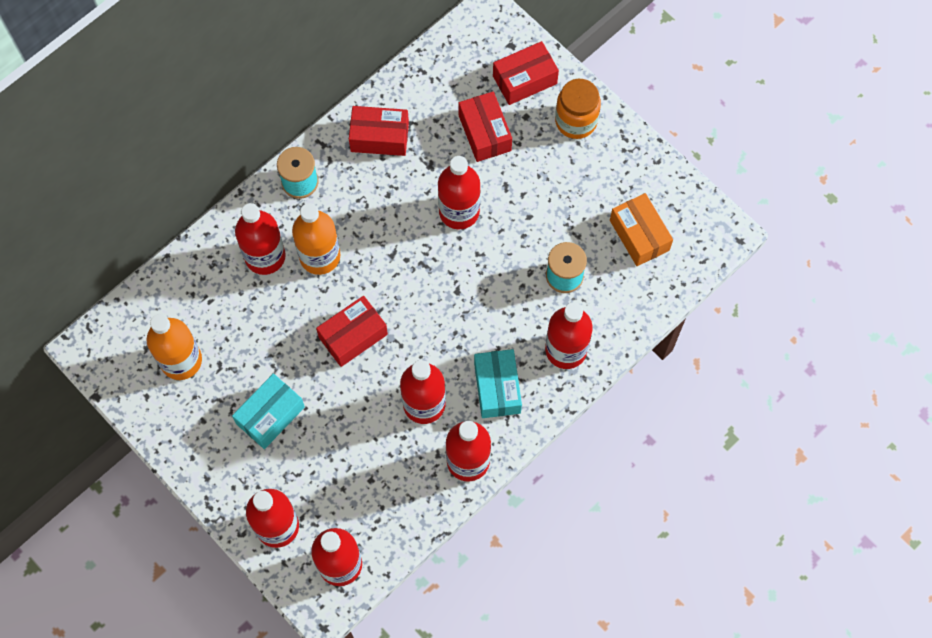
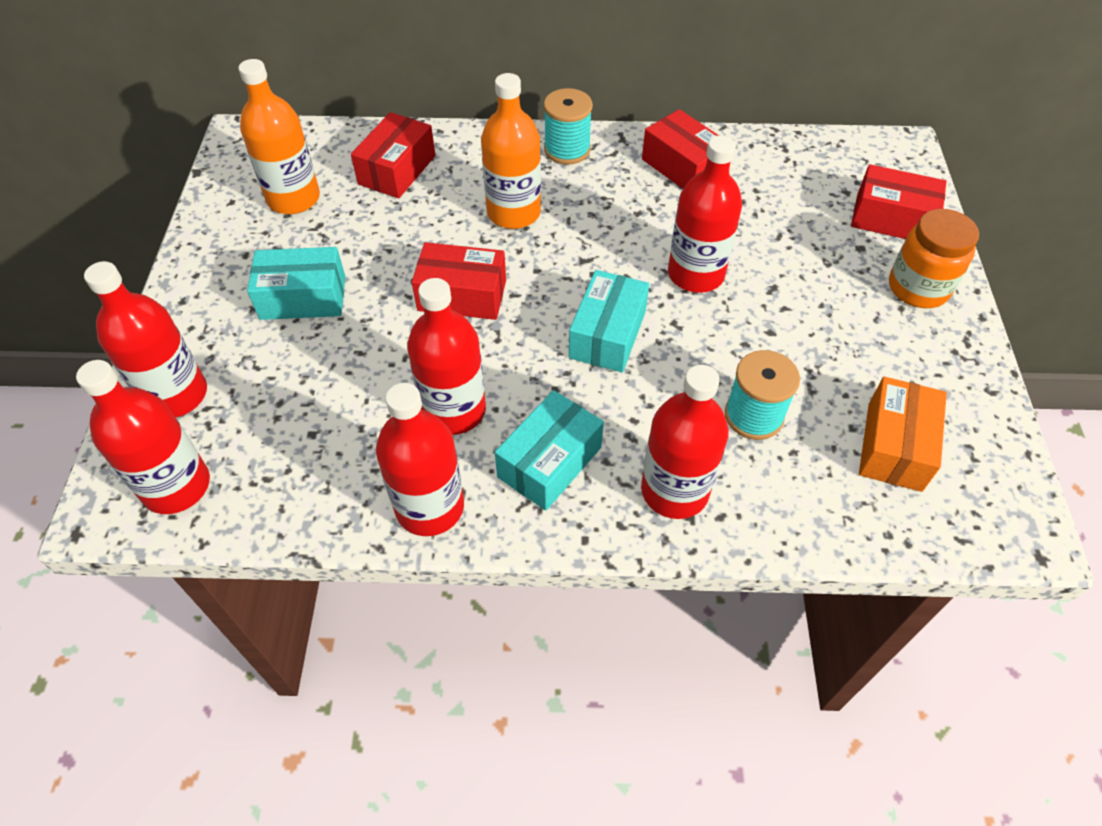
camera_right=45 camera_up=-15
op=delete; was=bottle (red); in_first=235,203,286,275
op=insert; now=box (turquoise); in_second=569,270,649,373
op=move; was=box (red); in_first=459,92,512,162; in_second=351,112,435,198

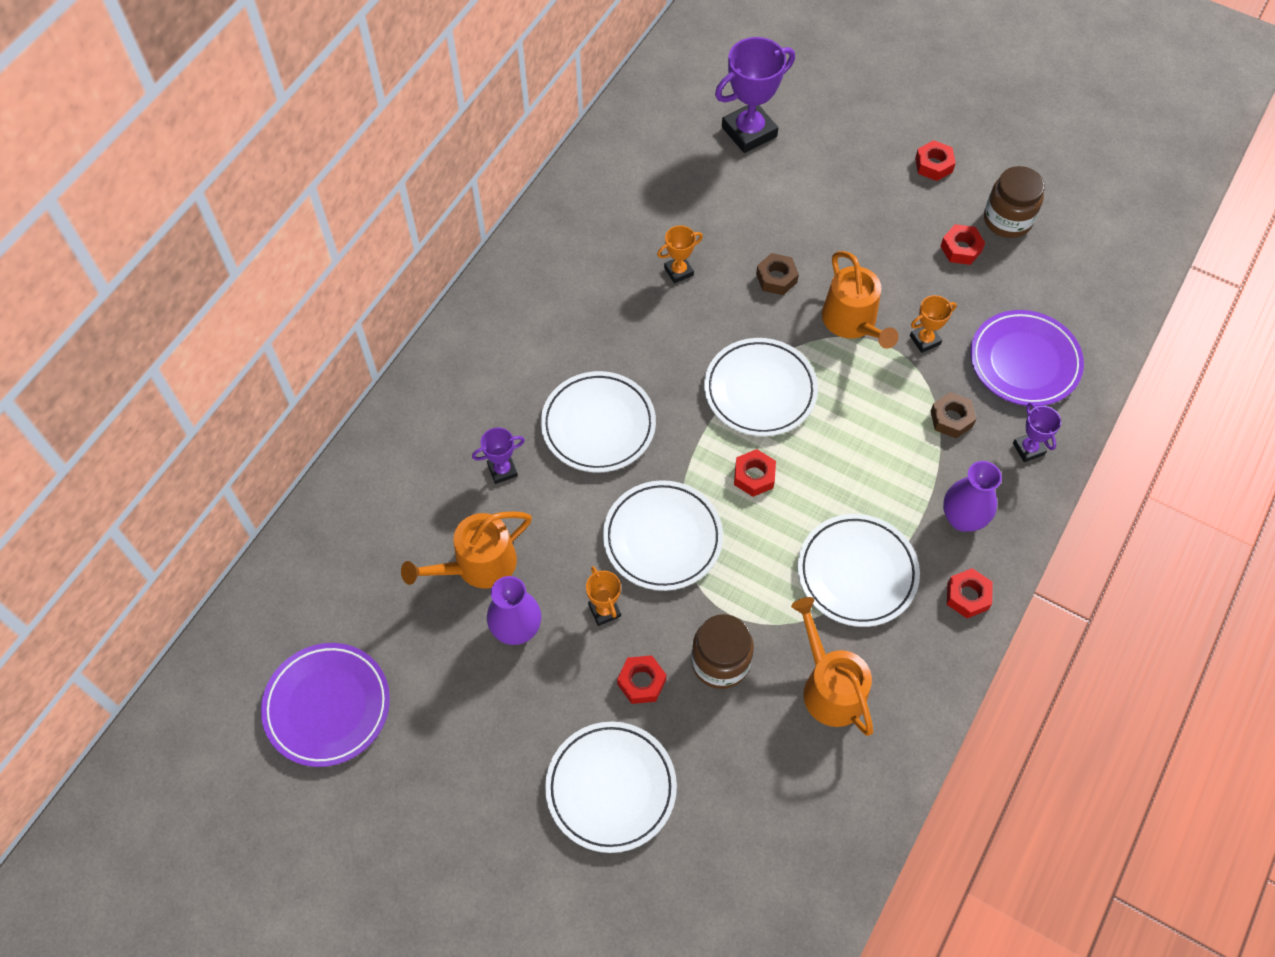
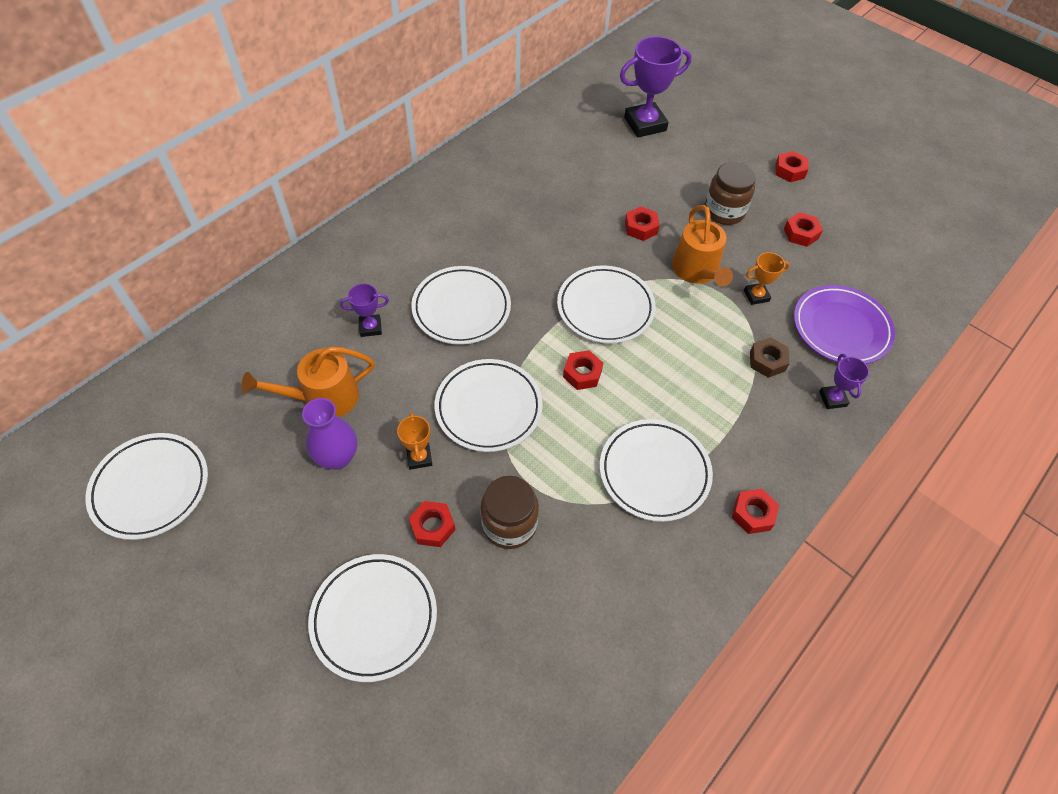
camera_right=10 camera_up=-5
op=delete; was=trophy (orange); in_first=657,225,703,283
op=delete; was=watering can (orange); in_first=791,597,873,736
op=delete; was=vase (purple); in_first=943,461,1002,532
op=move; was=jar (brown); in_first=984,166,1045,238; in_second=705,162,756,225
op=recolor; was=plate (purple); now=plate (white); in_first=261,643,390,767; in_second=85,433,208,540
op=recolor; was=nut (brown); now=nut (red); in_first=756,253,799,295; in_second=625,206,659,241

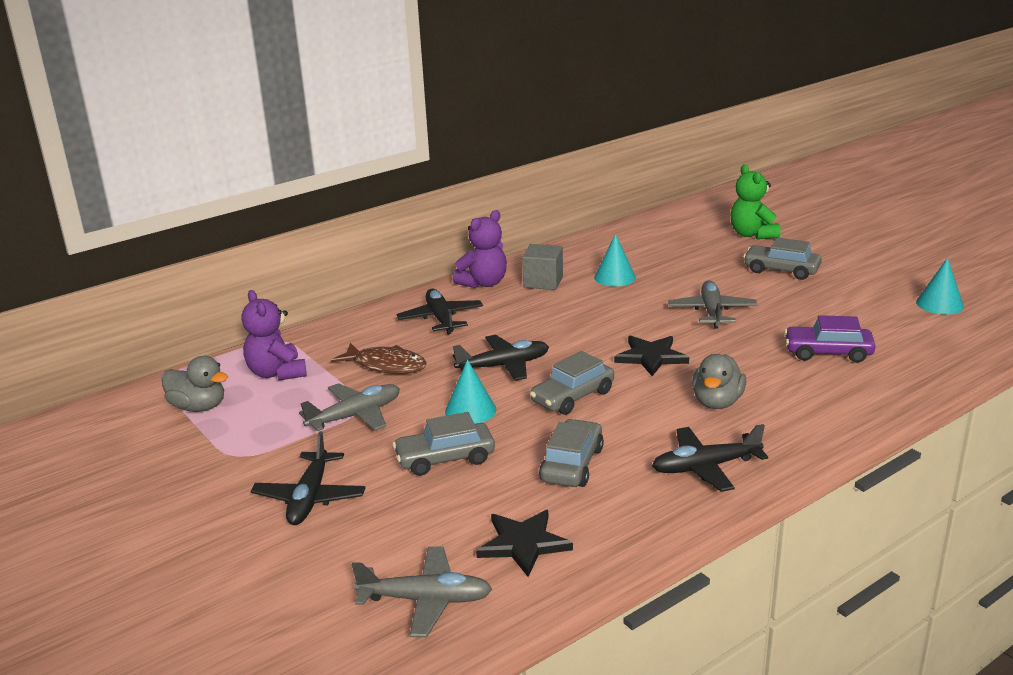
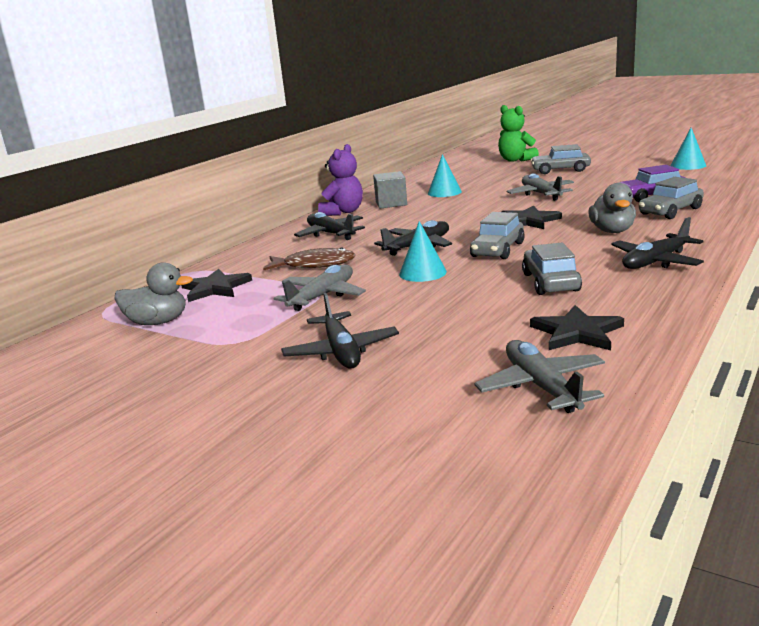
camera_right=-20 camera_up=-5
op=move; was=car (grey); in_first=393,412,495,476; in_second=639,177,704,219
op=replace; was=teddy bear (purple); now=star (black); in_first=242,290,307,380; in_second=181,269,252,302
op=rotate; was=plane (grey); in_first=352,546,492,638; in_second=474,340,605,413; clockwise=-90

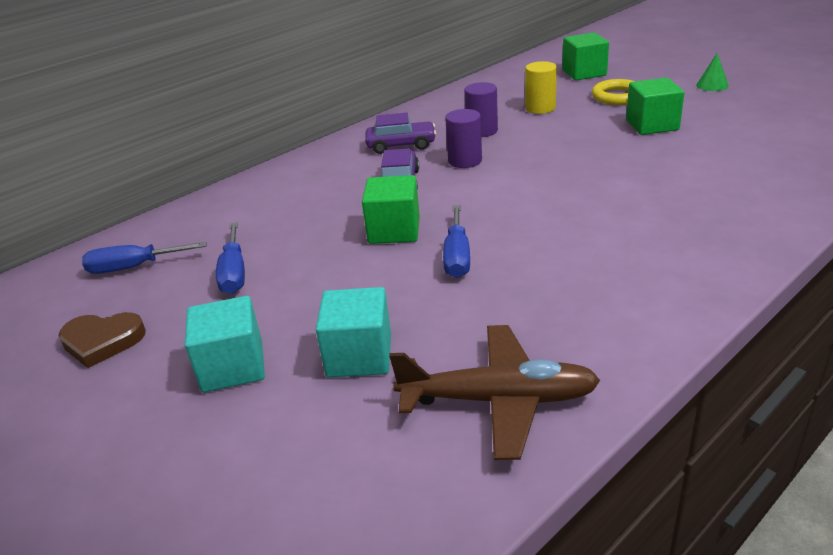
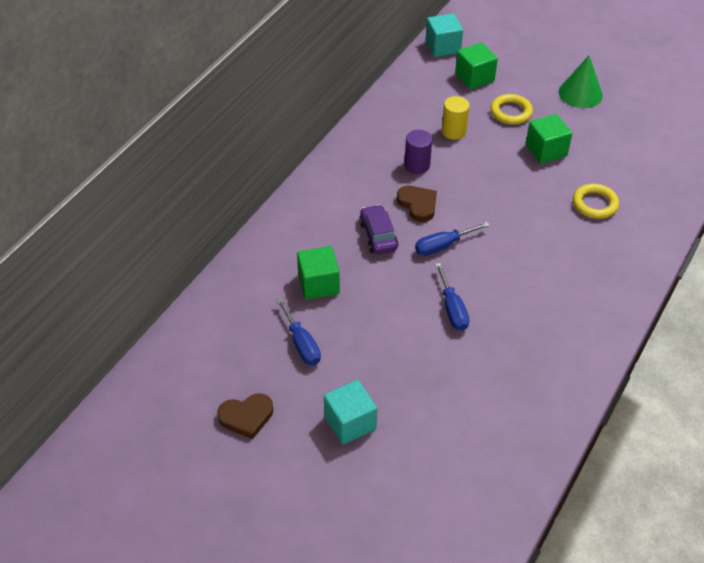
camera_right=-20 camera_up=15
op=delete; was=car (purple); in_first=365,112,436,154
op=delete; was=plane (brown); in_first=389,325,600,460
op=insert; now=ring (yellow); in_second=573,184,619,219
op=move; was=screwdriver (blue); in_first=82,242,207,274; in_second=415,222,490,256
op=move; was=cube (turquoise); in_first=316,287,391,377; in_second=426,13,463,57
op=move; was=cube (green); in_first=362,175,420,244; in_second=297,246,340,300
op=replace; was=cylinder (purple); now=heart (brown); in_first=445,109,482,168; in_second=397,186,437,222
op=resize; was=cone (green); in_first=696,53,729,91; in_second=558,56,603,108; ratio=1.79

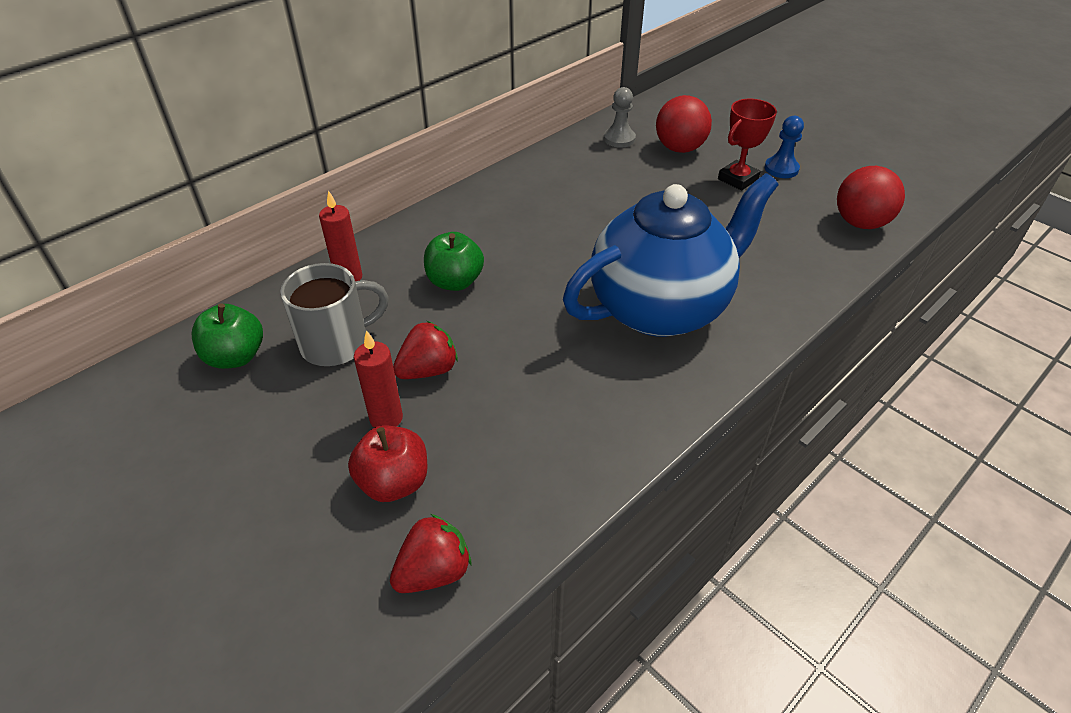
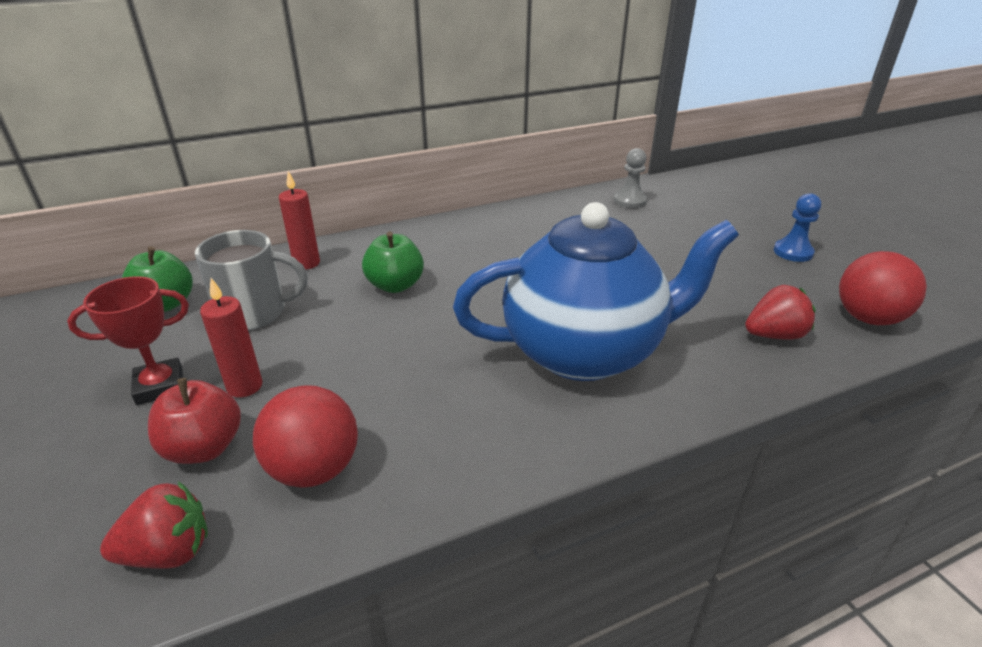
camera_right=20 camera_up=-10
op=move; was=strawberry (red); in_first=393,321,458,379; in_second=745,285,816,340
op=move; was=ball (red); in_first=656,95,712,153; in_second=253,385,358,488
op=move; was=trophy (red); in_first=718,99,777,191; in_second=67,276,189,405

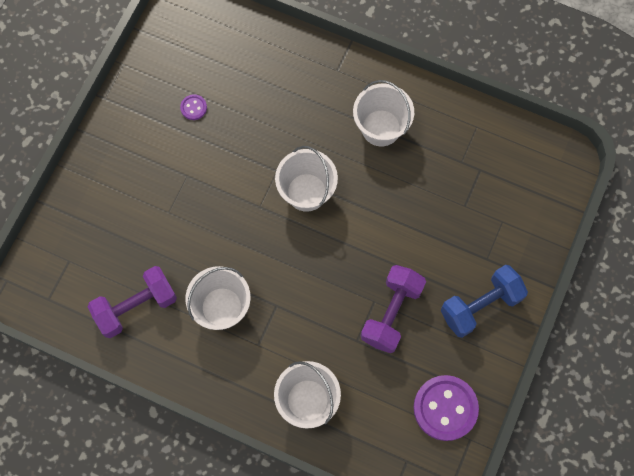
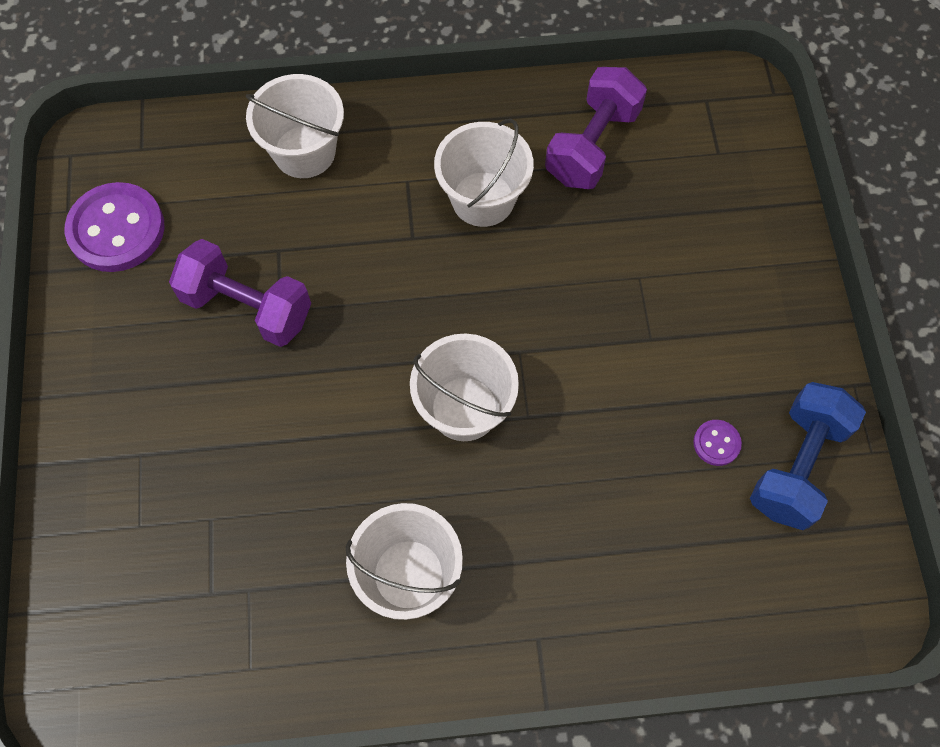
camera_right=150 camera_up=-5
op=move; was=dumbbell (blue); in_first=441,265,528,338; in_second=750,382,866,530
op=rotate; was=dumbbell (purple); in_first=361,265,426,353; in_second=169,239,311,347; clockwise=-60

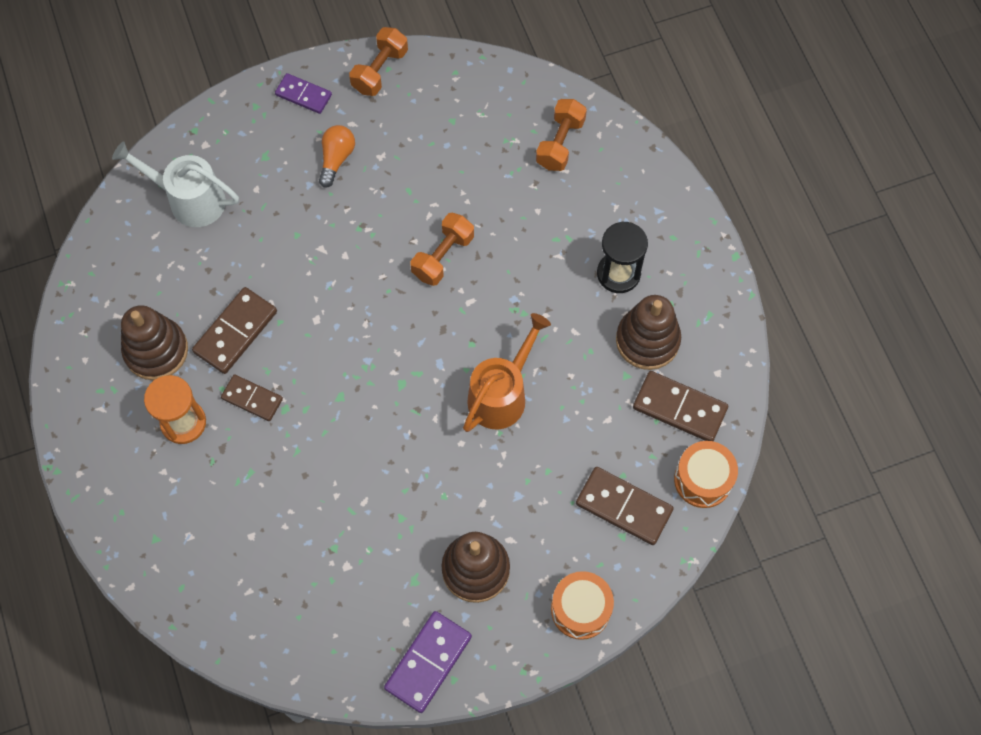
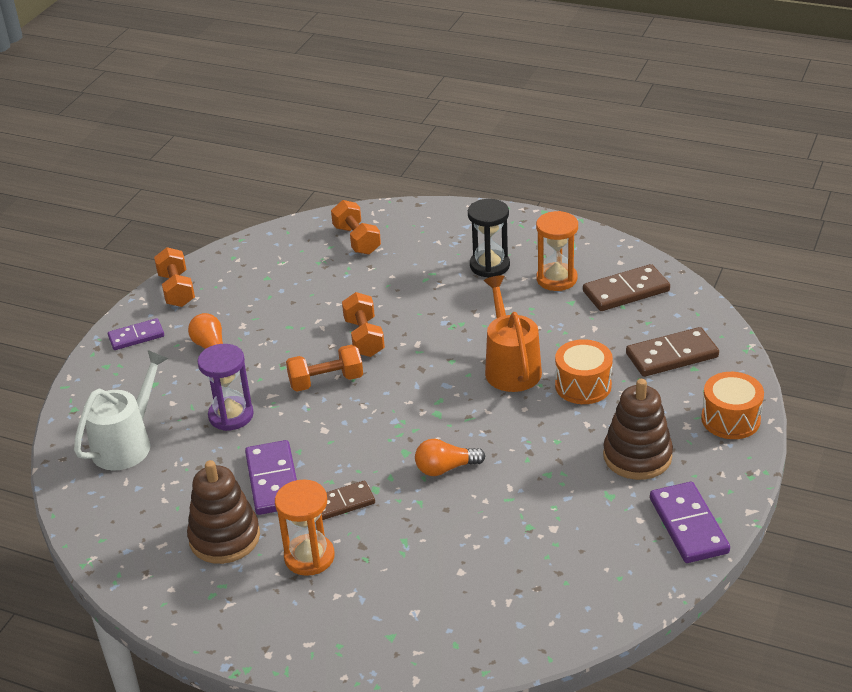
camera_right=-45 camera_up=-30
op=insert; now=hourglass (purple); in_second=197,344,254,431
op=insert; now=dumbbell (orange); in_second=286,345,363,392
op=insert; now=light bulb (orange); in_second=415,439,485,476
op=move; was=drum (orange); in_first=674,441,738,508; in_second=555,339,613,404
op=replace; was=stacking toy (brown); now=hourglass (orange); in_first=616,295,681,370; in_second=536,211,578,291
op=recolor; was=domino (brown); now=domino (purple); in_first=192,287,277,374; in_second=245,440,297,515
op=rotate; was=watering can (white); in_first=112,141,239,227; in_second=74,350,168,470; clockwise=150

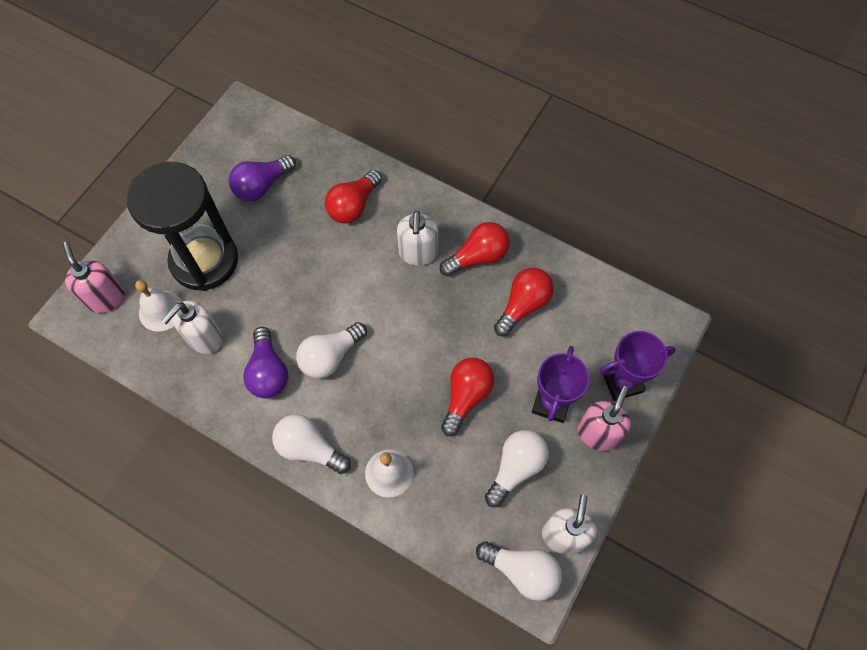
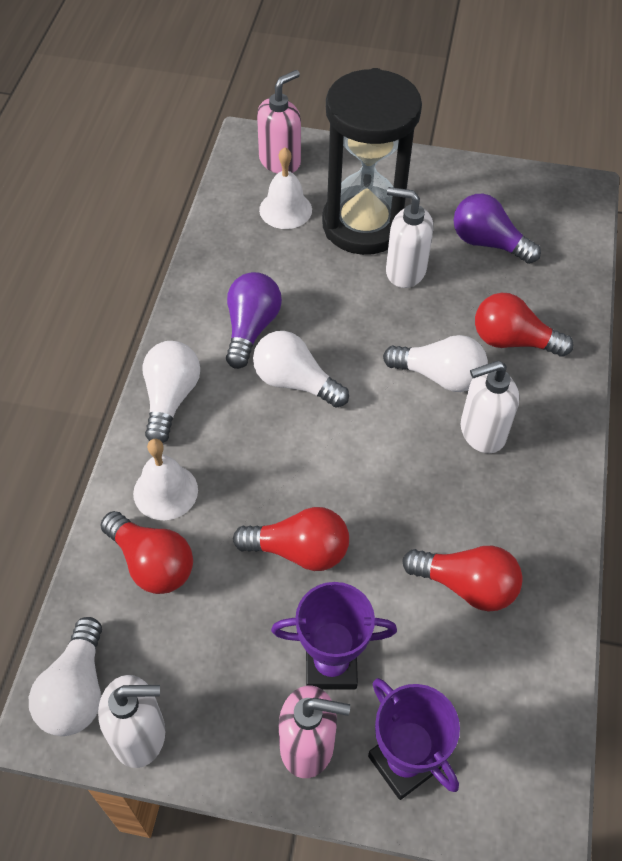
camera_right=70 camera_up=-10
op=move; was=soap dispenser (white); in_first=161,301,223,354; in_second=386,187,433,288
op=move; was=light bulb (red); in_first=440,222,510,277; in_second=100,511,193,594
op=move; was=light bulb (white); in_first=485,430,548,507; in_second=383,335,488,392
op=rotate; was=light bulb (purple); in_first=243,327,288,399; in_second=226,272,282,369; clockwise=135

